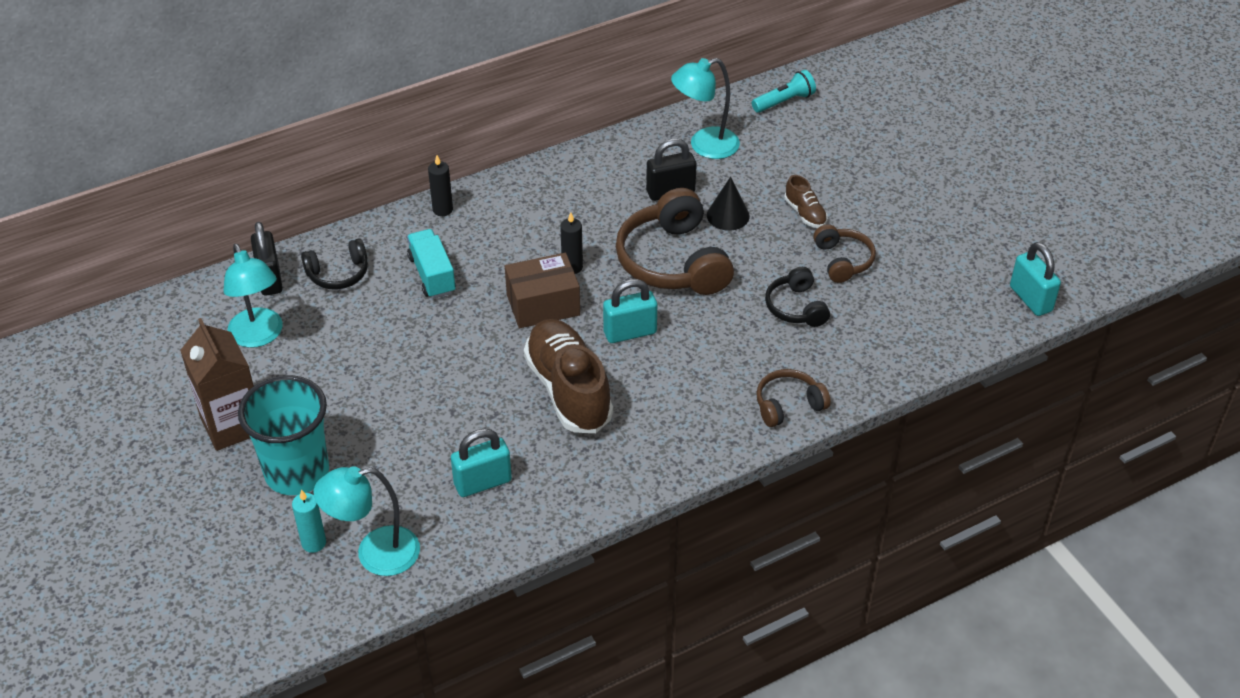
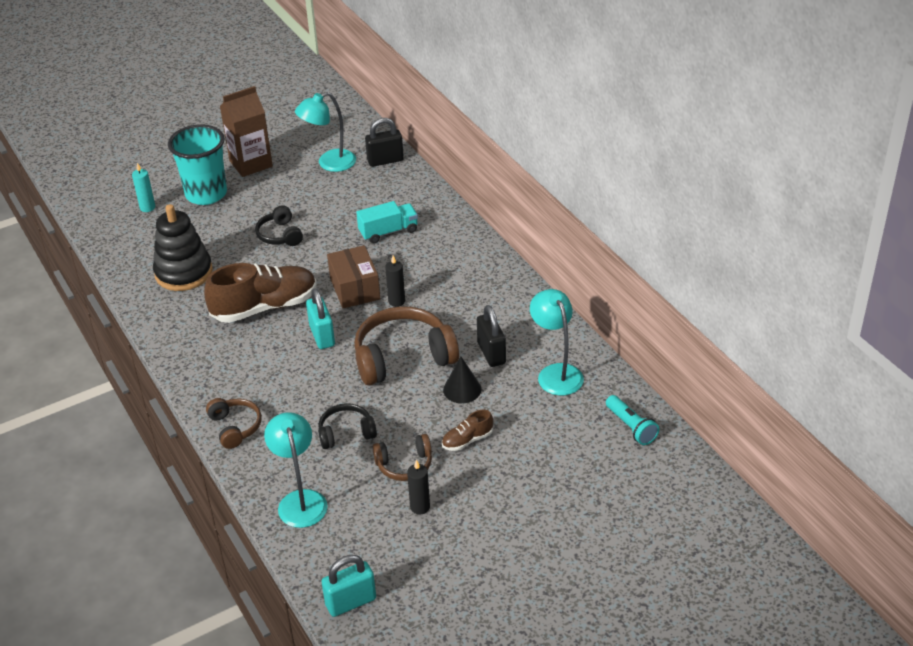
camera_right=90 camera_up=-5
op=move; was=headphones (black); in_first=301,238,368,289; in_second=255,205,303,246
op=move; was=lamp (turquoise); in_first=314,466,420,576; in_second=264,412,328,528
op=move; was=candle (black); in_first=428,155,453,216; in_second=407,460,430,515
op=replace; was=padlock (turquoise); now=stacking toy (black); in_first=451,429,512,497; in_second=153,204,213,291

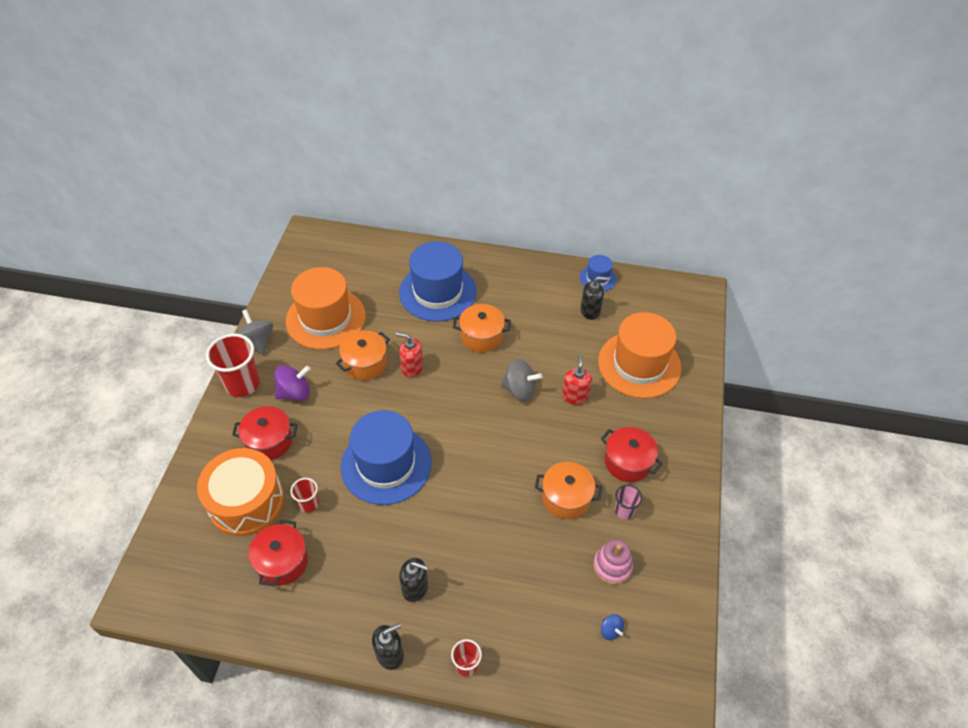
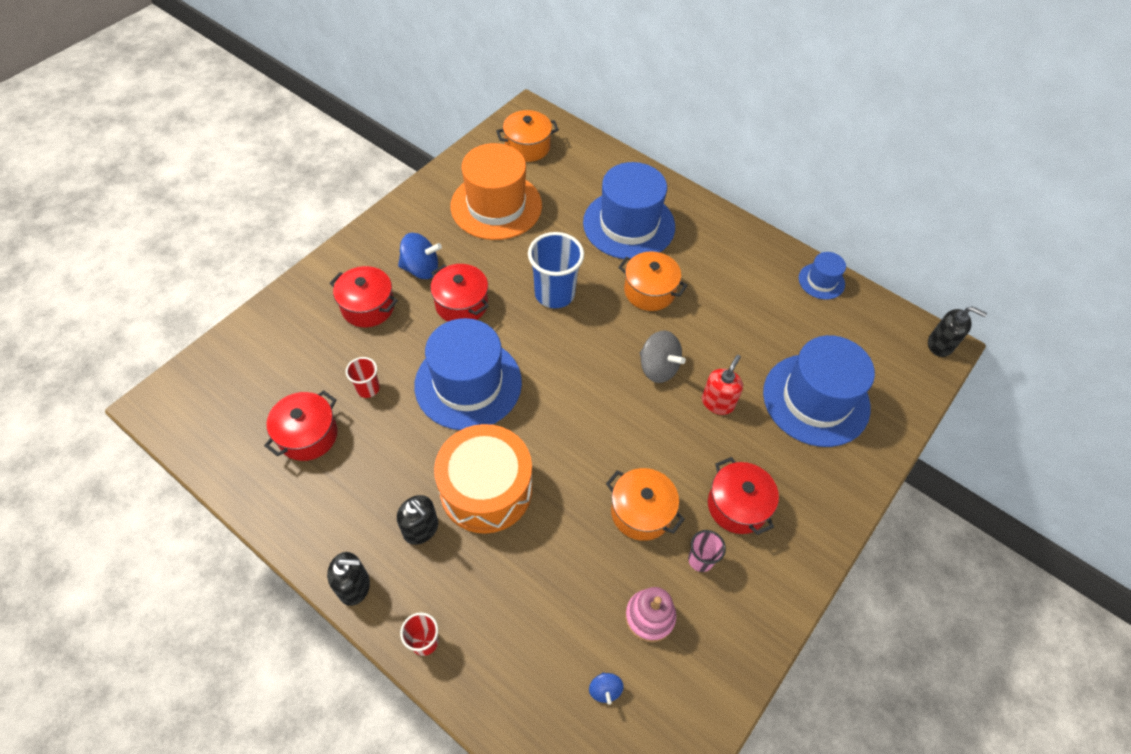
camera_right=25 camera_up=5
op=delete; was=cup (red); in_first=206,334,260,397
op=delete; was=spinning top (grey); in_first=236,309,273,355
op=insert; now=pot (red); in_second=430,264,489,322
op=move; was=drum (orange); in_first=197,448,284,536; in_second=434,424,532,534
op=move; was=pot (orange); in_first=336,330,390,380; in_second=496,110,559,162
op=move; was=soap dispenser (black); in_first=580,277,609,320; in_second=928,307,987,357
op=replace; was=soap dispenser (red); now=cup (blue); in_first=396,333,424,378; in_second=528,232,584,308
op=recolor; was=spinning top (purple); now=spinning top (blue); in_first=274,365,311,400; in_second=398,233,442,279
op=recolor; was=hat (orange); now=hat (blue); in_first=598,312,681,398; in_second=763,335,875,447

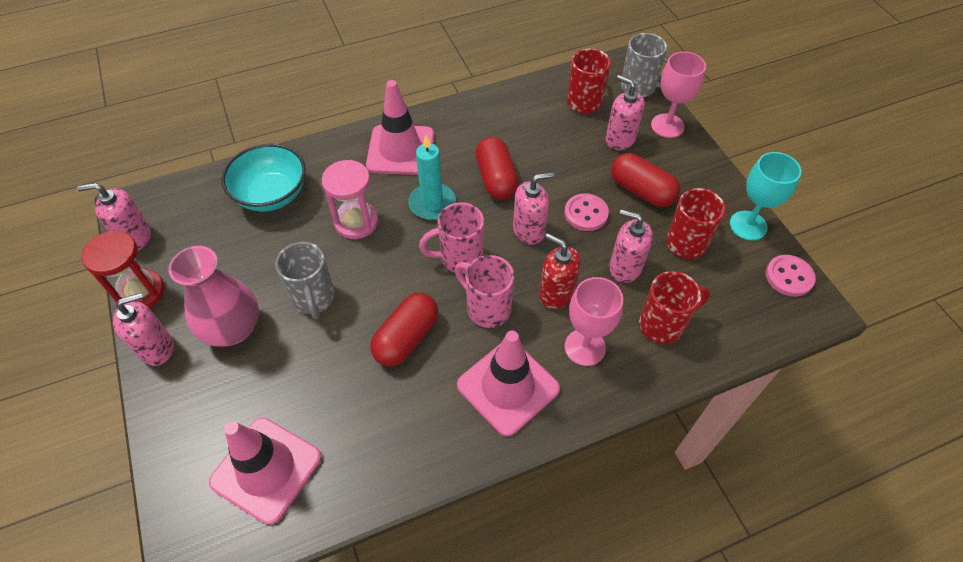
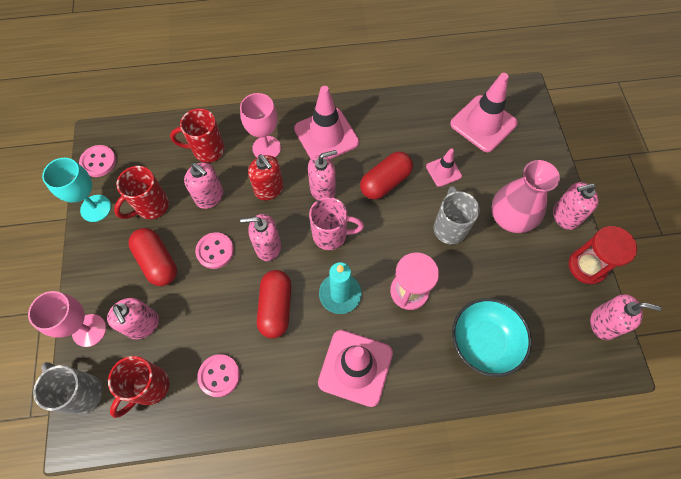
camera_right=-165 camera_up=10
op=insert; now=button (pink); in_second=197,354,240,397
op=insert; now=traffic cone (pink); in_second=426,148,462,187
op=replace; was=mug (pink); now=soap dispenser (pink); in_first=455,255,514,328; in_second=308,150,337,200

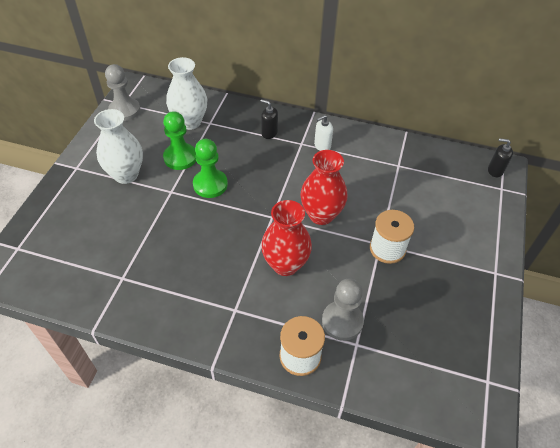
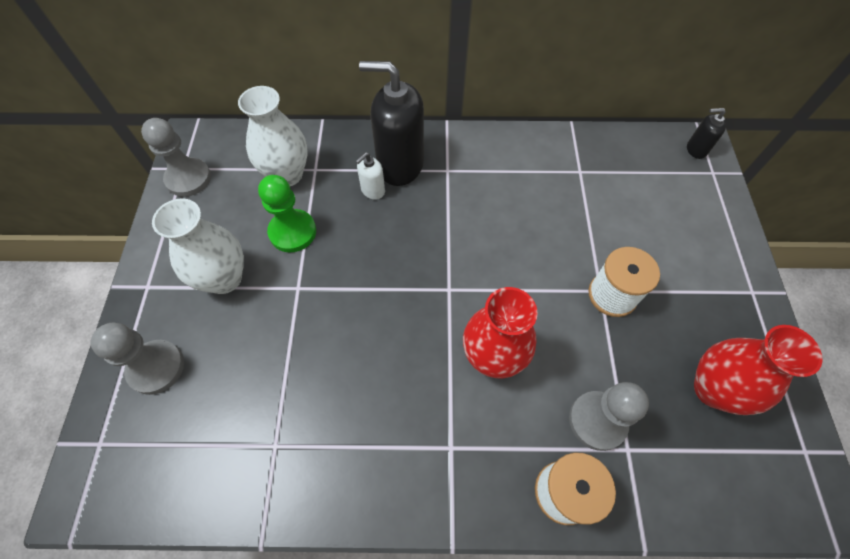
camera_right=-15 camera_up=10
op=delete; was=pawn (green); in_first=193,139,228,198
op=insert; now=pawn (grey); in_second=90,323,184,395
op=move; was=vase (red); in_first=300,150,347,225; in_second=694,325,823,415
op=move; was=soap dispenser (white); in_first=314,115,333,151; in_second=356,152,385,200
op=resize; was=soap dispenser (black); in_first=260,99,278,139; in_second=359,61,424,186; ratio=2.19

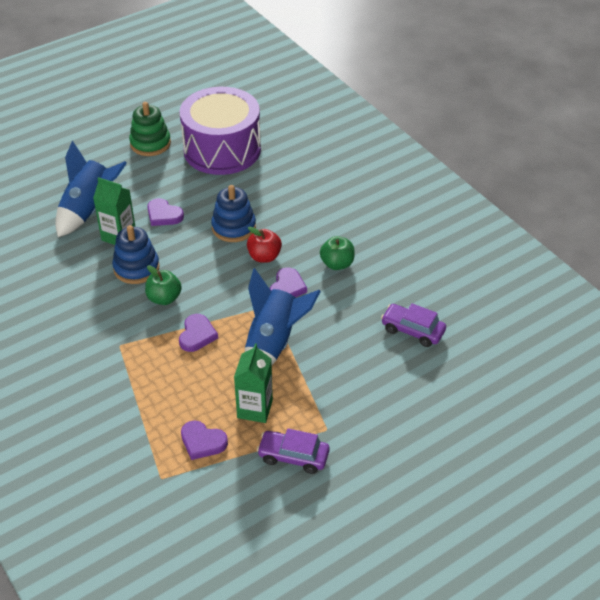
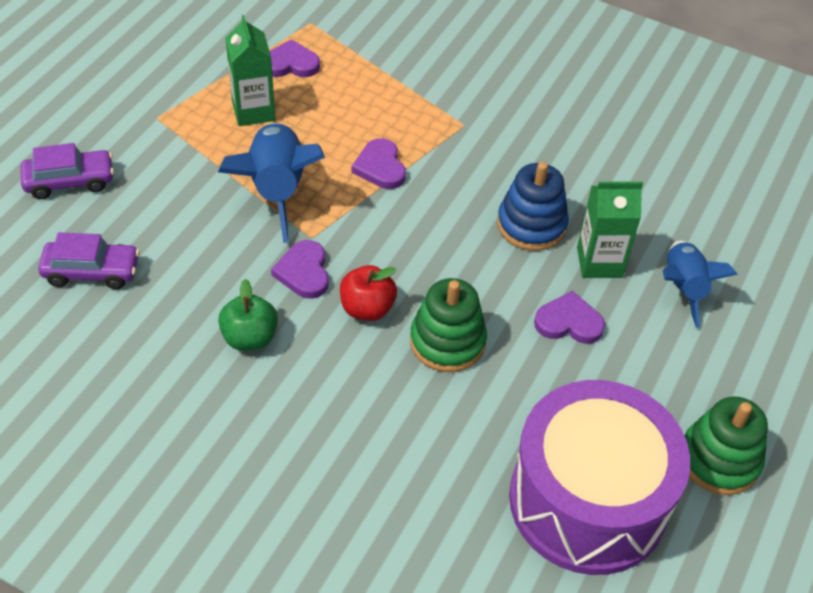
camera_right=150 camera_up=5
op=delete; was=apple (green); in_first=145,265,182,305
op=move; was=car (purple); in_first=257,428,330,474; in_second=20,143,114,199
op=recolor; was=stacking toy (blue); now=stacking toy (green); in_first=211,185,256,242; in_second=410,278,487,372
op=resize; was=rocket (blue); in_first=55,140,127,237; in_second=663,241,738,328; ratio=0.66

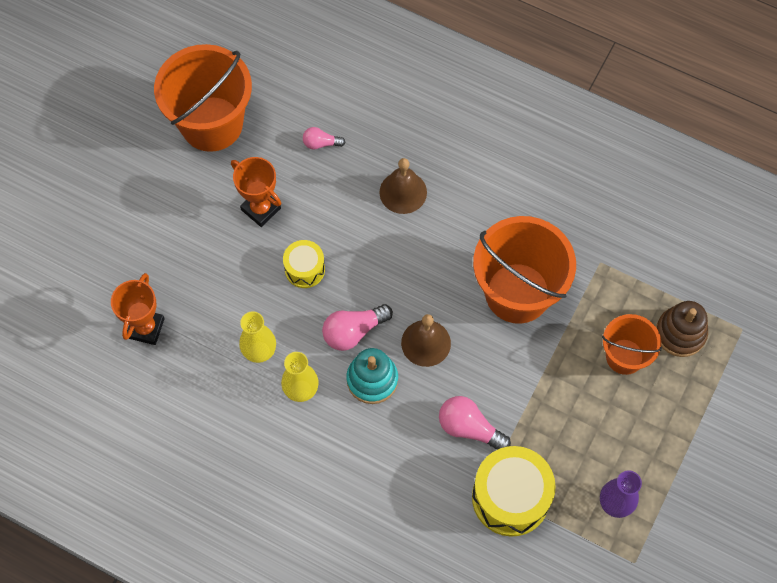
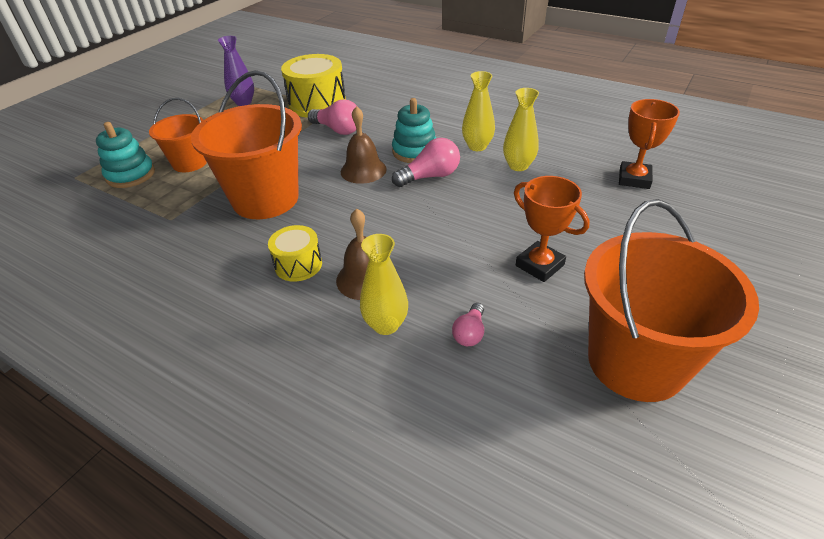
camera_right=-175 camera_up=-25
op=insert; now=vase (yellow); in_second=360,234,408,335
op=move; was=drum (yellow); in_first=283,240,325,288; in_second=268,225,322,282
op=recolor; was=stacking toy (brown); now=stacking toy (turquoise); in_first=656,301,708,357; in_second=96,122,155,188
op=rotate; was=light bulb (pink); in_first=303,127,346,150; in_second=452,303,484,346; clockwise=105

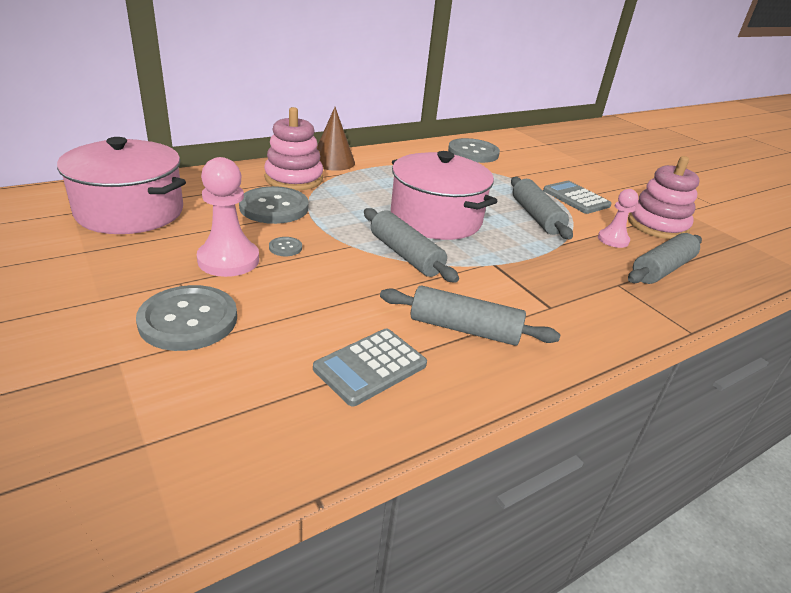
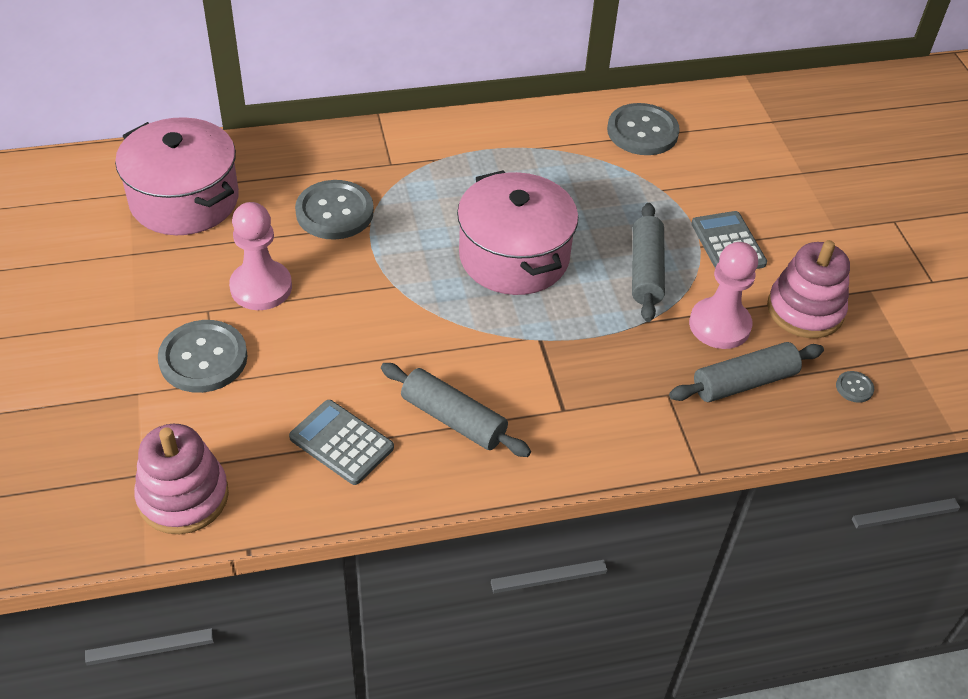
camera_right=20 camera_up=15
op=delete; was=cone (brown); in_first=316,107,355,171
op=delete; was=rolling pin (grey); in_first=364,208,459,283
op=move; was=stacking toy (pink); in_first=264,107,323,190; in_second=134,424,229,534
op=move; was=button (grey); in_first=269,237,302,256; in_second=836,371,874,403
op=rotate; was=calculator (grey); in_first=313,329,427,406; in_second=289,400,394,485; clockwise=60
op=resize; was=pawn (pink); in_first=598,189,638,248; in_second=689,242,758,349; ratio=1.62

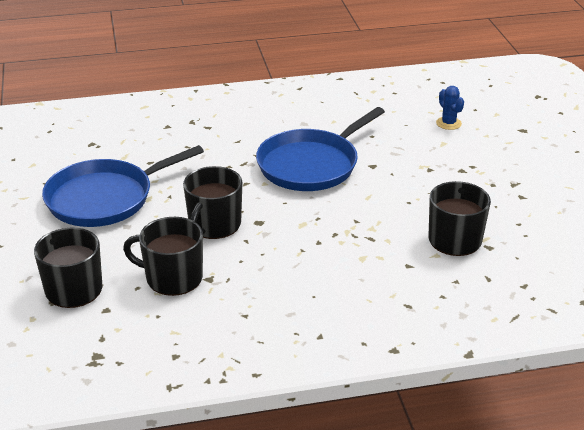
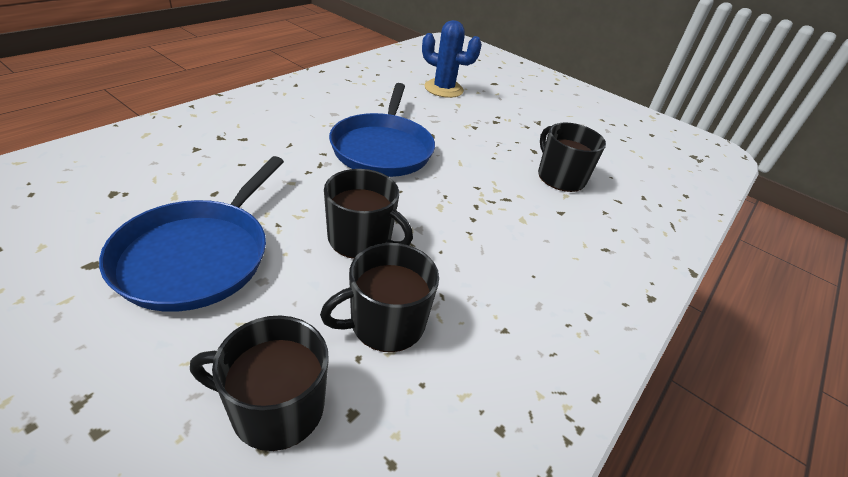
camera_right=-45 camera_up=5
op=rotate; was=mug (black); in_first=183,166,243,239; in_second=324,169,413,259; clockwise=-45
op=resize; was=cactus (blue); in_first=436,86,464,130; in_second=422,20,482,98; ratio=1.81

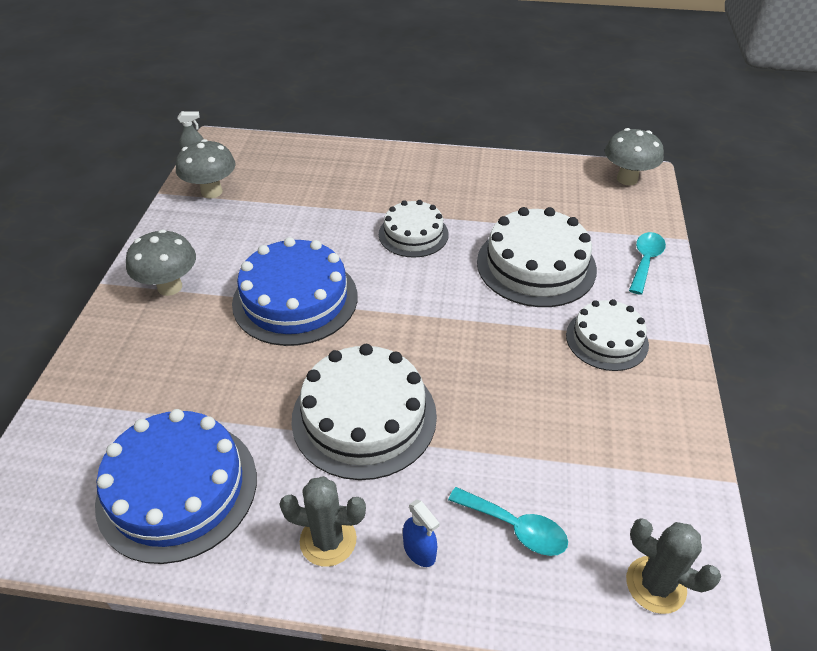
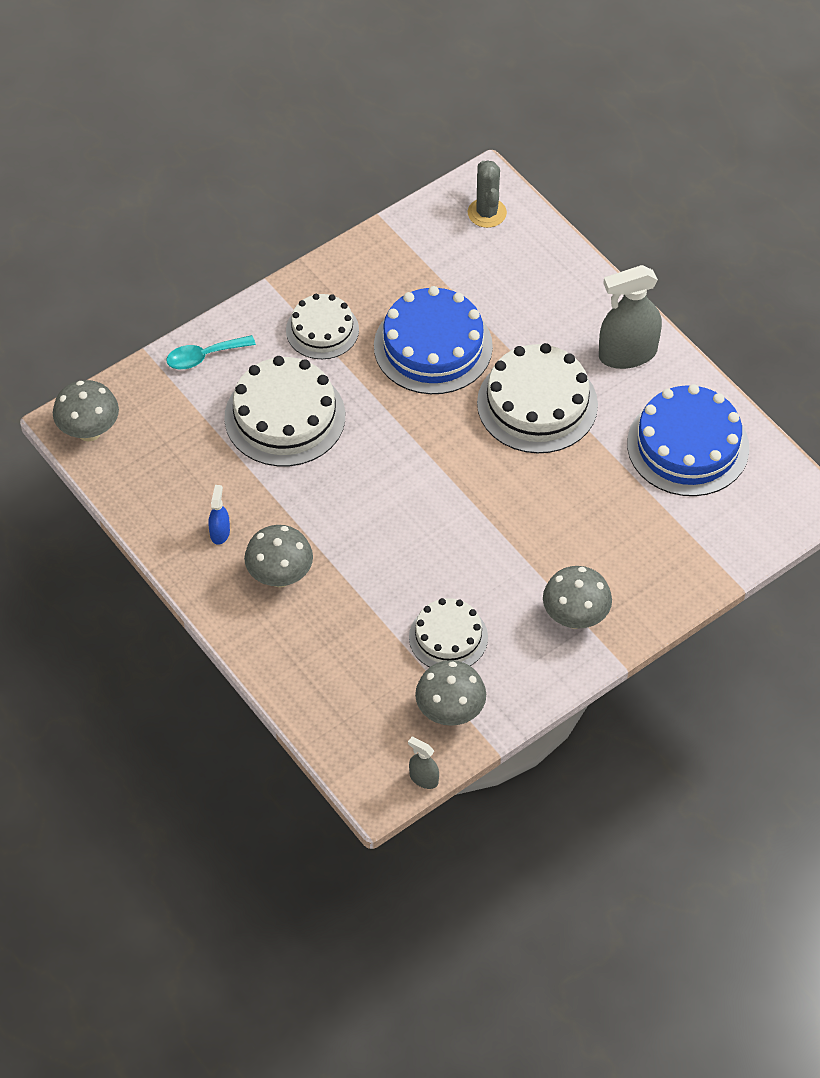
camera_right=-135 camera_up=10
op=delete; was=spoon (turquoise); in_first=448,487,568,556
op=insert; now=mushroom (grey); in_second=244,525,313,587
op=move; was=cake (blue); in_first=232,237,357,346; in_second=374,286,493,394
op=move; was=cake (white); in_first=379,200,449,258; in_second=409,598,488,667
op=move; was=spray bottle (blue); in_first=403,499,440,567; in_second=208,485,230,545
op=replace; was=cactus (grey); now=spray bottle (grey); in_first=280,476,366,567; in_second=599,265,662,369

